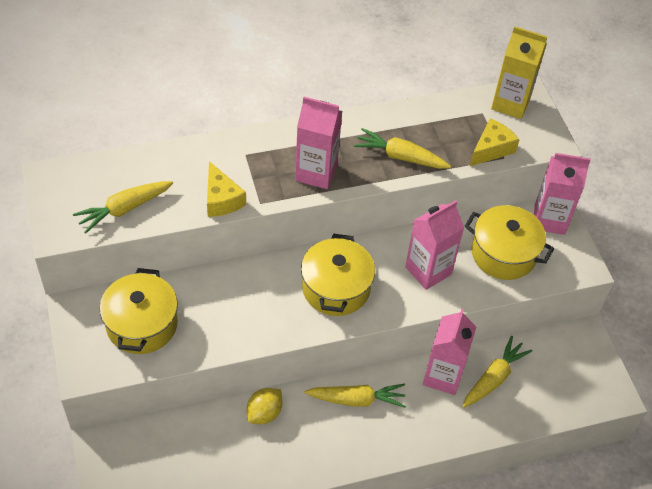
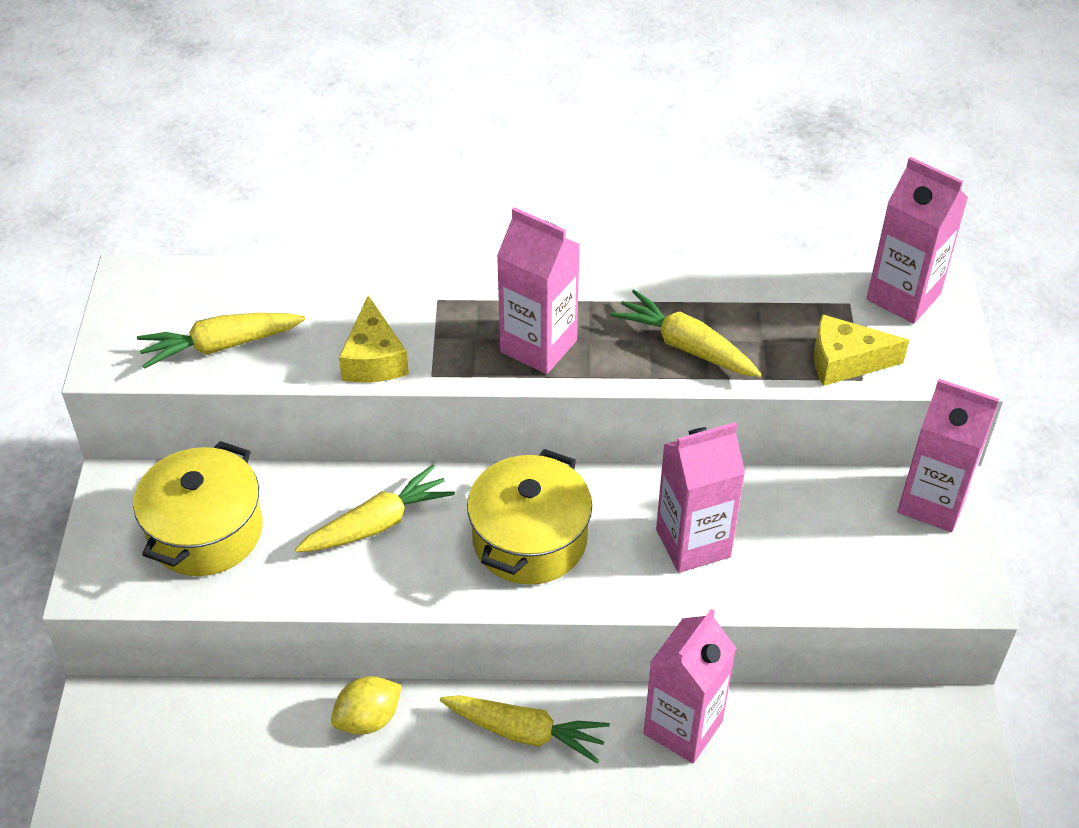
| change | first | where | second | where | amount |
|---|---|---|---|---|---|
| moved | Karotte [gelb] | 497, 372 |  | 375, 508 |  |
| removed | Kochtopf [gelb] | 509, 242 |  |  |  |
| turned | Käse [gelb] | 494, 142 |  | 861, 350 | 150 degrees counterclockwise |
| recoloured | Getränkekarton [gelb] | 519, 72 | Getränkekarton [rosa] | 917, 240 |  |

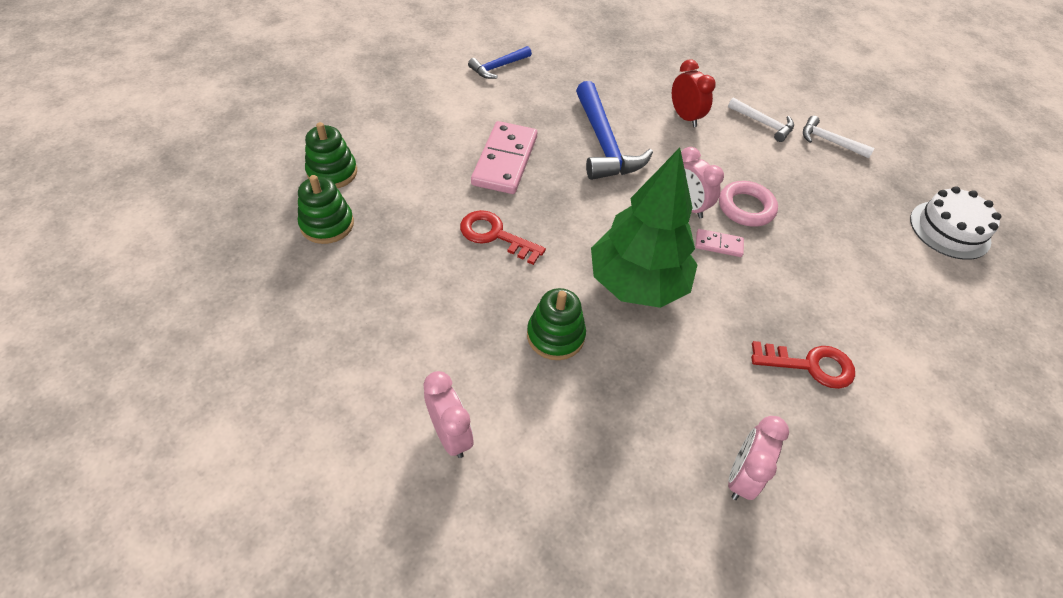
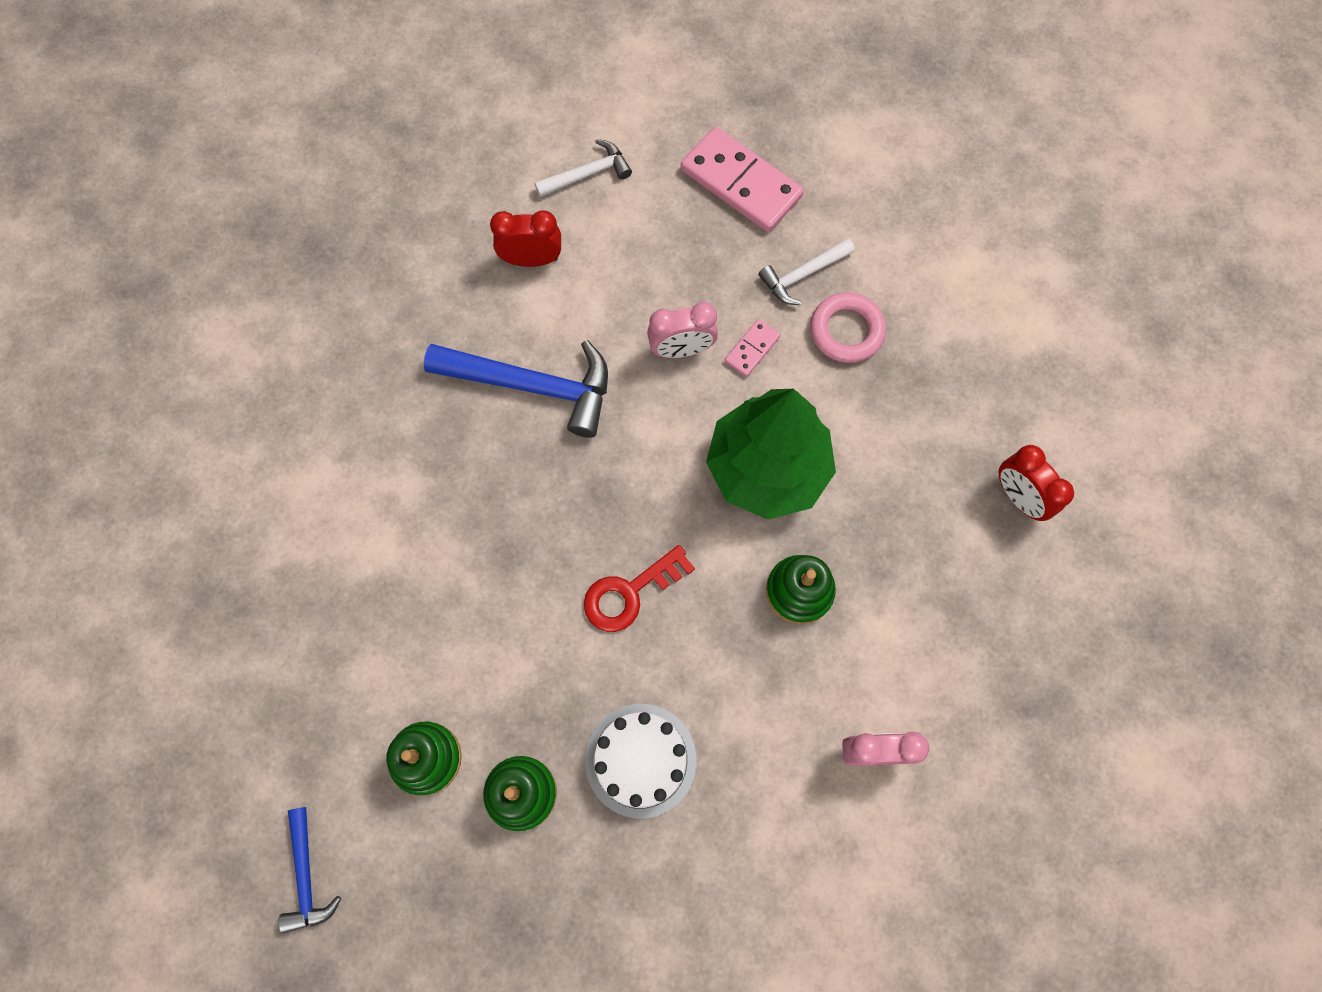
| change | first | where | second | where | amount |
|---|---|---|---|---|---|
| moved | Hammer [blau] | 500, 62 |  | 309, 870 |  |
| moved | Dominostein [rosa] | 504, 157 |  | 742, 179 |  |
| moved | Ring [rosa] | 748, 204 |  | 848, 327 |  |
| recoloured | Wecker [rosa] | 758, 458 | Wecker [rot] | 1036, 483 |  |
| removed | Schlüssel [rot] | 803, 365 |  |  |  |
| moved | Hammer [weiß] | 839, 137 |  | 806, 271 |  |
| moved | Kuchen [weiß] | 955, 223 |  | 640, 761 |  |

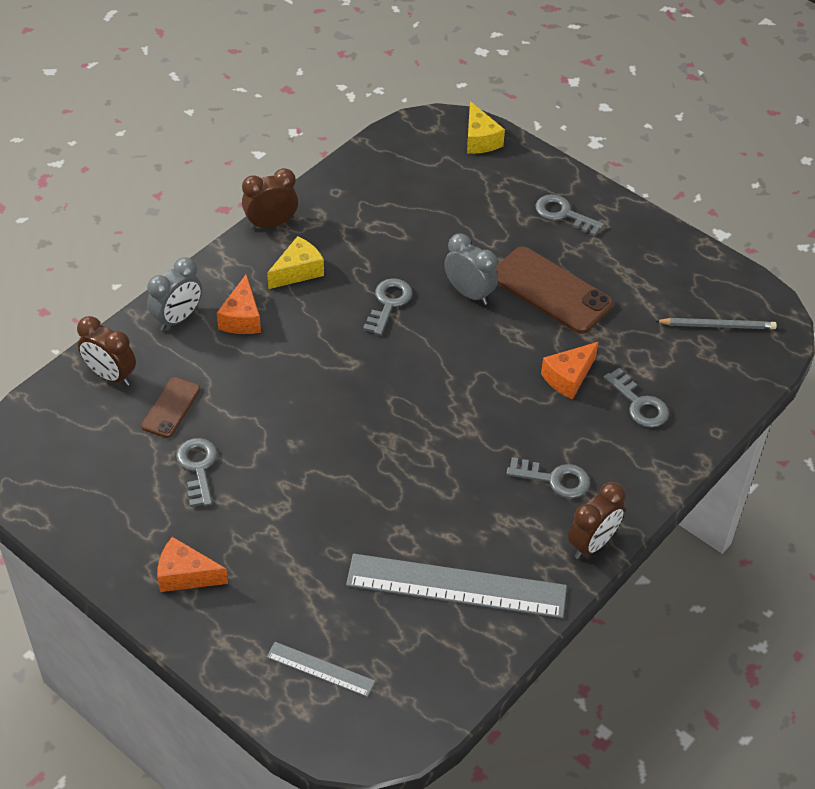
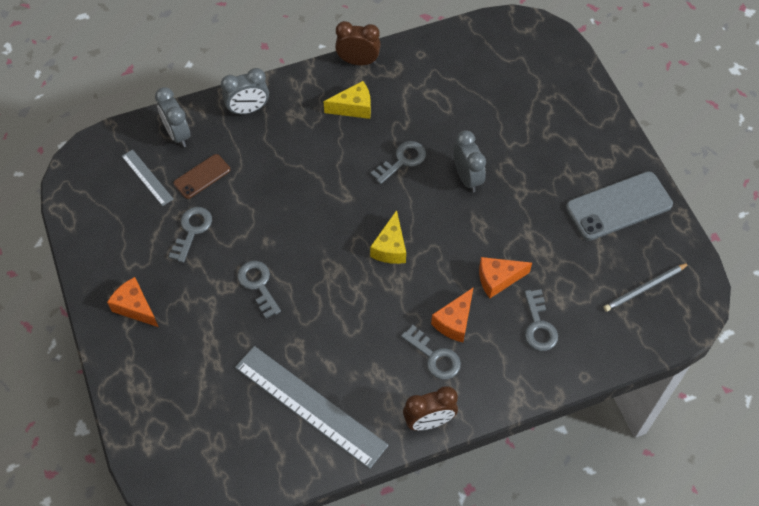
| change | first | where | second | where | amount |
|---|---|---|---|---|---|
| recoloured | Wecker [braun] | 106, 351 | Wecker [grau] | 172, 117 |  |
| moved | Käse [orange] | 239, 304 |  | 452, 315 |  |
| moved | Lineal [grau] | 321, 669 |  | 147, 177 |  |
| moved | Käse [gelb] | 486, 127 |  | 388, 237 |  |
| removed | Handy [braun] | 554, 290 |  |  |  |
| moved | Schlüssel [grau] | 569, 215 |  | 259, 290 |  |
| turned | Bleistift [grau] | 716, 323 |  | 646, 287 | 120 degrees clockwise |
| added |  |  | Handy [grau] | 619, 206 |  |

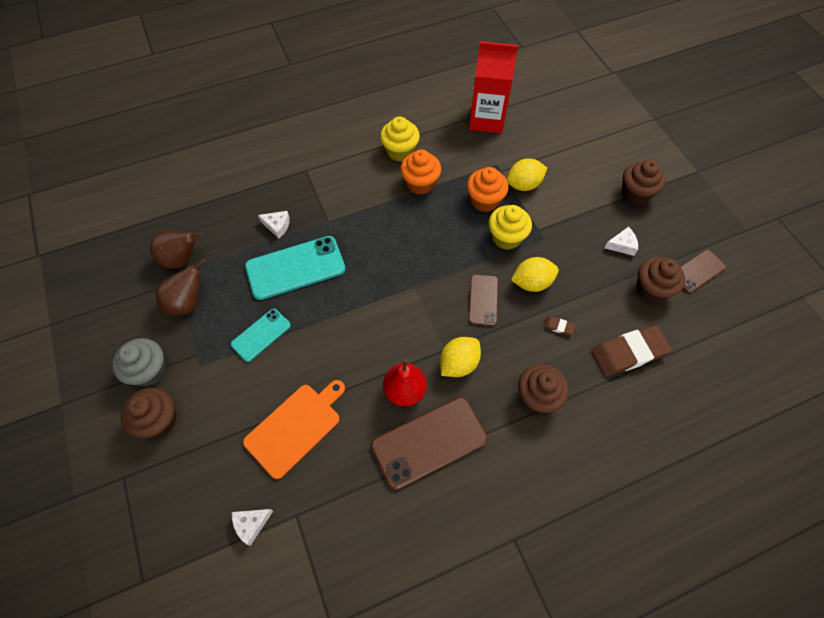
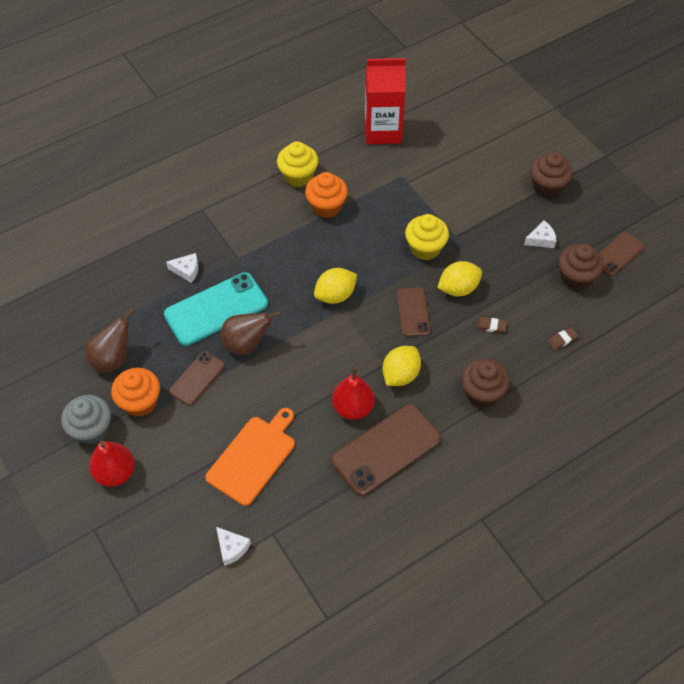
| change | first | where | second | where | amount |
|---|---|---|---|---|---|
| replaced | Muffin [braun] | 149, 413 | Birne [rot] | 112, 464 |  |
| moved | Birne [braun] | 176, 249 |  | 250, 333 |  |
| recoloured | Handy [türkis] | 261, 335 | Handy [braun] | 197, 378 |  |
| turned | Käse [weiß] | 252, 527 |  | 233, 546 | 90 degrees counterclockwise |
| moved | Muffin [orange] | 488, 189 |  | 135, 392 |  |
| moved | Zitrone [gelb] | 527, 174 |  | 335, 286 |  |
| resized | Radiergummi [braun] | 631, 350 |  | 562, 338 | x0.42 |

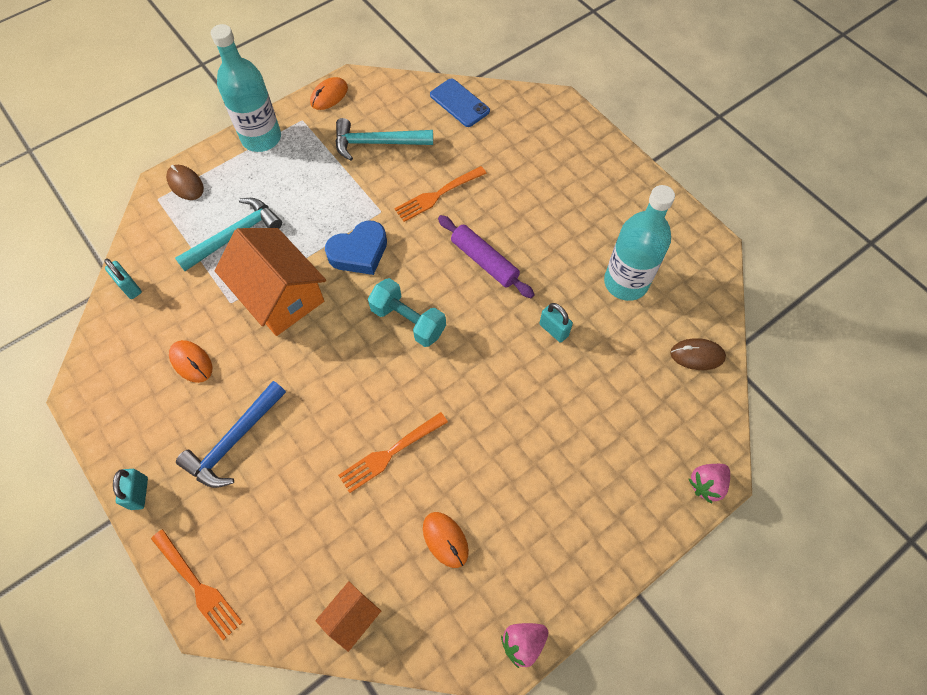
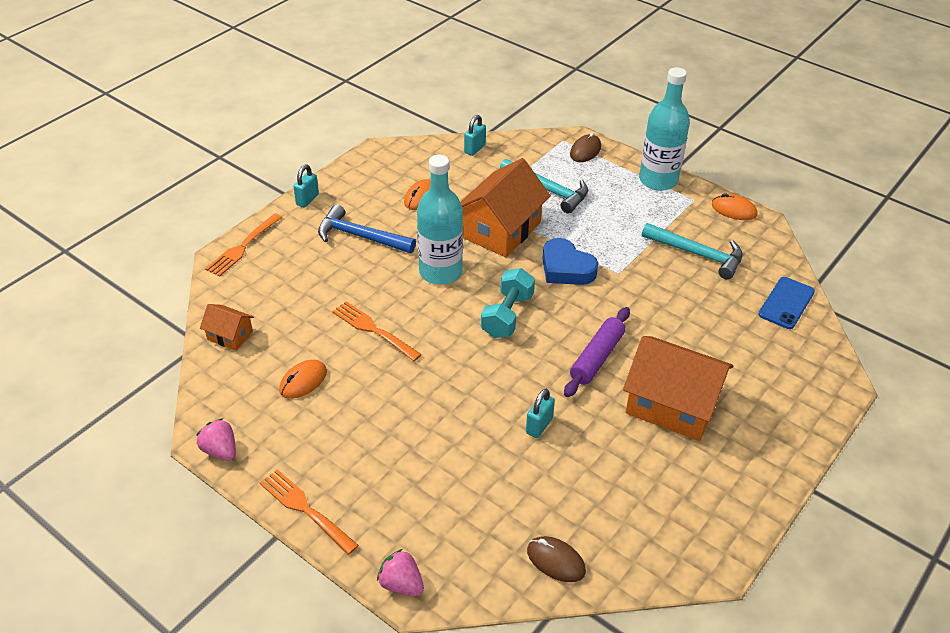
| change | first | where | second | where | amount |
|---|---|---|---|---|---|
| turned | Vorhängeschloss [türkis] | 130, 489 |  | 306, 186 | 45 degrees counterclockwise |
| turned | Hammer [türkis] | 384, 139 |  | 692, 251 | 135 degrees clockwise |
| moved | Gabel [orange] | 440, 194 |  | 309, 512 |  |
| moved | Flasche [türkis] | 639, 243 |  | 440, 220 |  |
| turned | Computermaus [braun] | 698, 354 |  | 556, 559 | 45 degrees counterclockwise |
| added |  |  | Haus [orange] | 678, 388 |  |

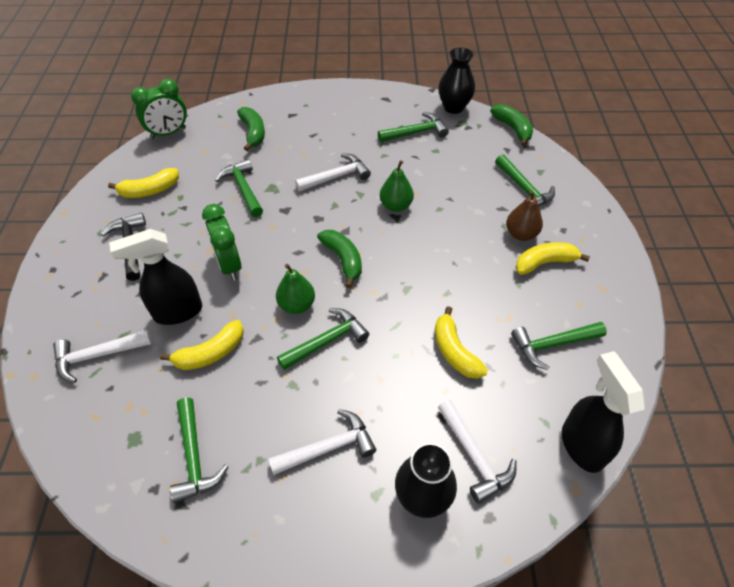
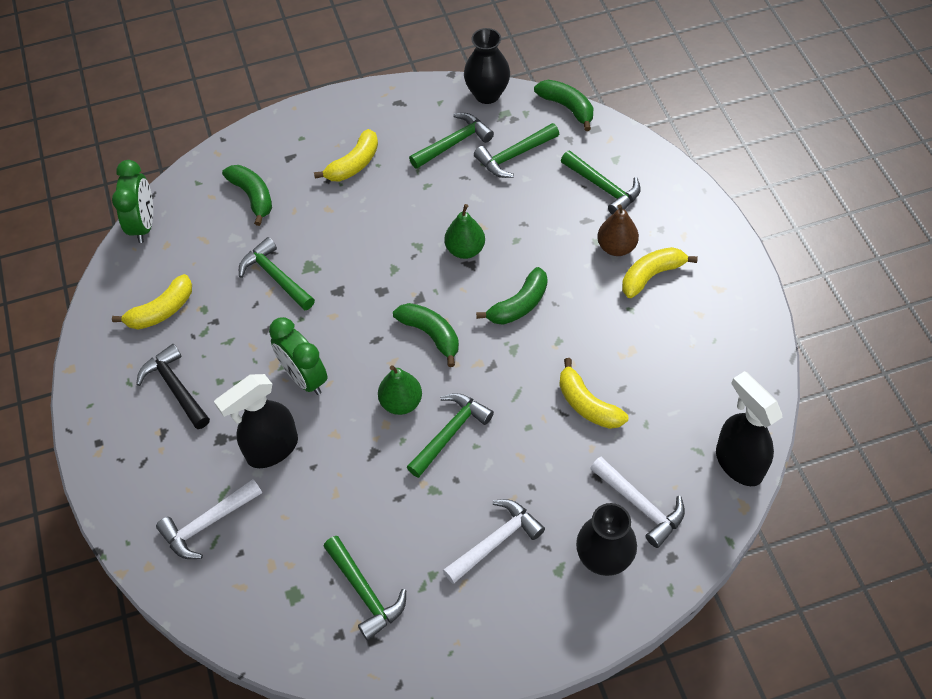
| change | first | where | second | where | amount |
|---|---|---|---|---|---|
| turned | Wecker [grün] | 159, 109 |  | 132, 201 | 45 degrees counterclockwise |
| moved | Banane [gelb] | 202, 345 |  | 346, 155 |  |
| removed | Hammer [weiß] | 333, 172 |  |  |  |
| moved | Hammer [grün] | 559, 346 |  | 516, 150 |  |
| added |  |  | Banane [grün] | 512, 296 |  |

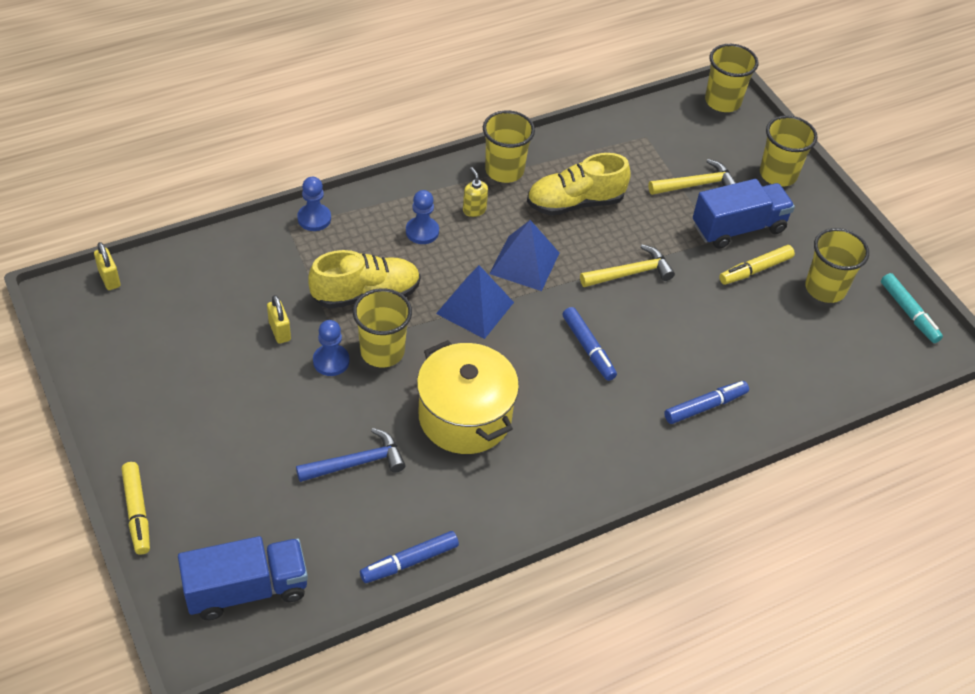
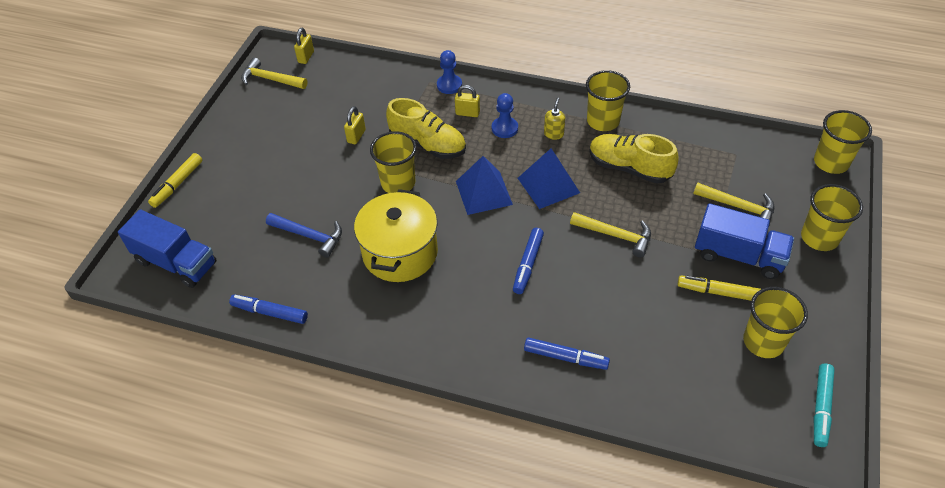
| change | first | where | second | where | amount |
|---|---|---|---|---|---|
| removed | Bauer [blau] | 331, 348 |  |  |  |
| added |  |  | Hammer [gelb] | 274, 73 |  |
| added |  |  | Vorhängeschloss [gelb] | 467, 101 |  |

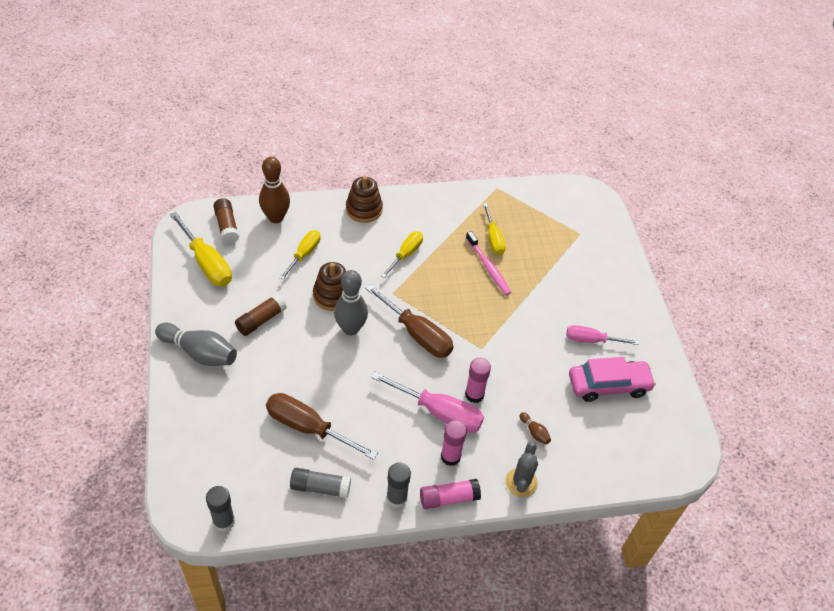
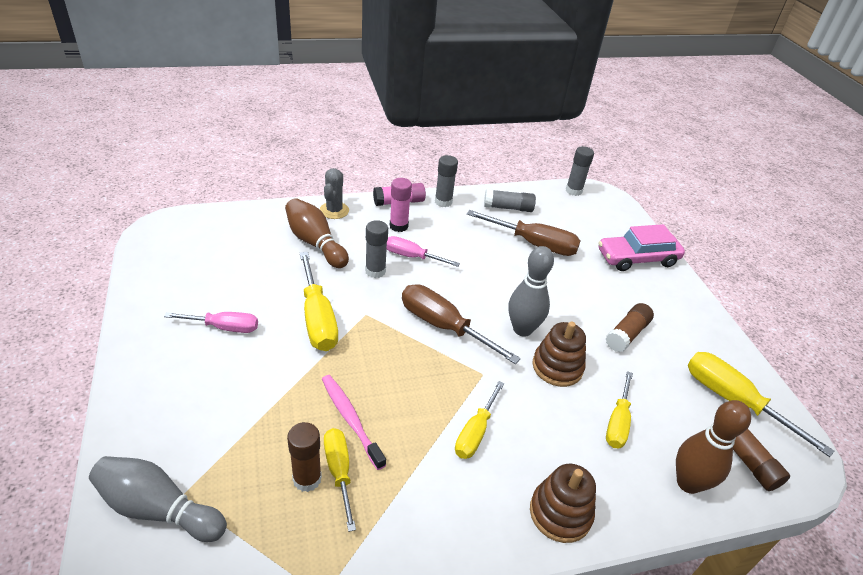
| change | first | where | second | where | amount |
|---|---|---|---|---|---|
| moved | Bowlingkegel [grau] | 196, 344 |  | 158, 499 |  |
| resized | Schraubenzieher [rosa] | 427, 402 |  | 423, 251 | x0.64 |
| recoloured | Klebestift [rosa] | 478, 380 | Klebestift [grau] | 376, 249 |  |
| resized | Bowlingkegel [braun] | 535, 428 |  | 317, 233 | x2.24 |
| moved | Auto [rosa] | 612, 379 |  | 641, 247 |  |
| added |  |  | Klebestift [braun] | 304, 457 |  |
| added |  |  | Schraubenzieher [gelb] | 319, 301 |  |

